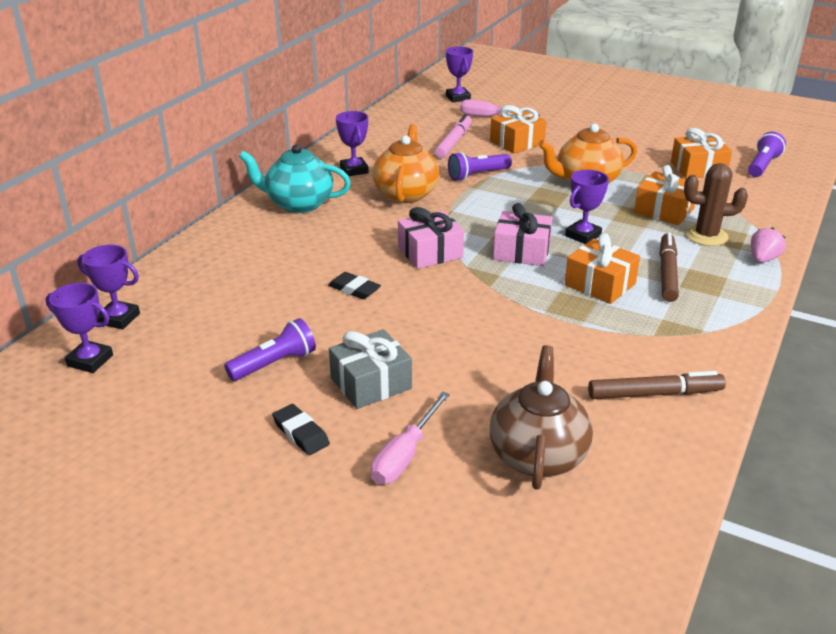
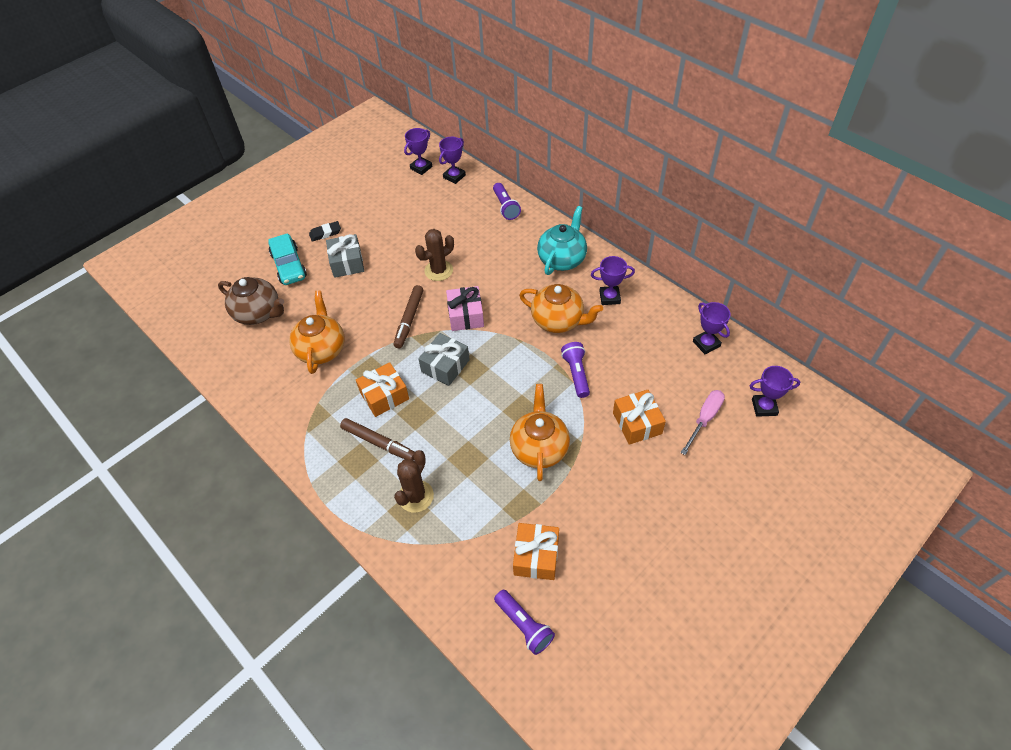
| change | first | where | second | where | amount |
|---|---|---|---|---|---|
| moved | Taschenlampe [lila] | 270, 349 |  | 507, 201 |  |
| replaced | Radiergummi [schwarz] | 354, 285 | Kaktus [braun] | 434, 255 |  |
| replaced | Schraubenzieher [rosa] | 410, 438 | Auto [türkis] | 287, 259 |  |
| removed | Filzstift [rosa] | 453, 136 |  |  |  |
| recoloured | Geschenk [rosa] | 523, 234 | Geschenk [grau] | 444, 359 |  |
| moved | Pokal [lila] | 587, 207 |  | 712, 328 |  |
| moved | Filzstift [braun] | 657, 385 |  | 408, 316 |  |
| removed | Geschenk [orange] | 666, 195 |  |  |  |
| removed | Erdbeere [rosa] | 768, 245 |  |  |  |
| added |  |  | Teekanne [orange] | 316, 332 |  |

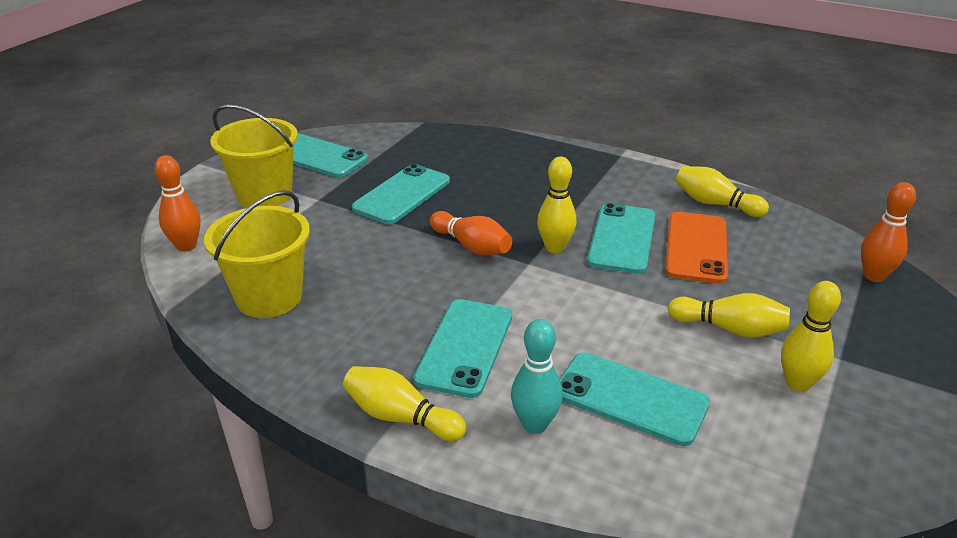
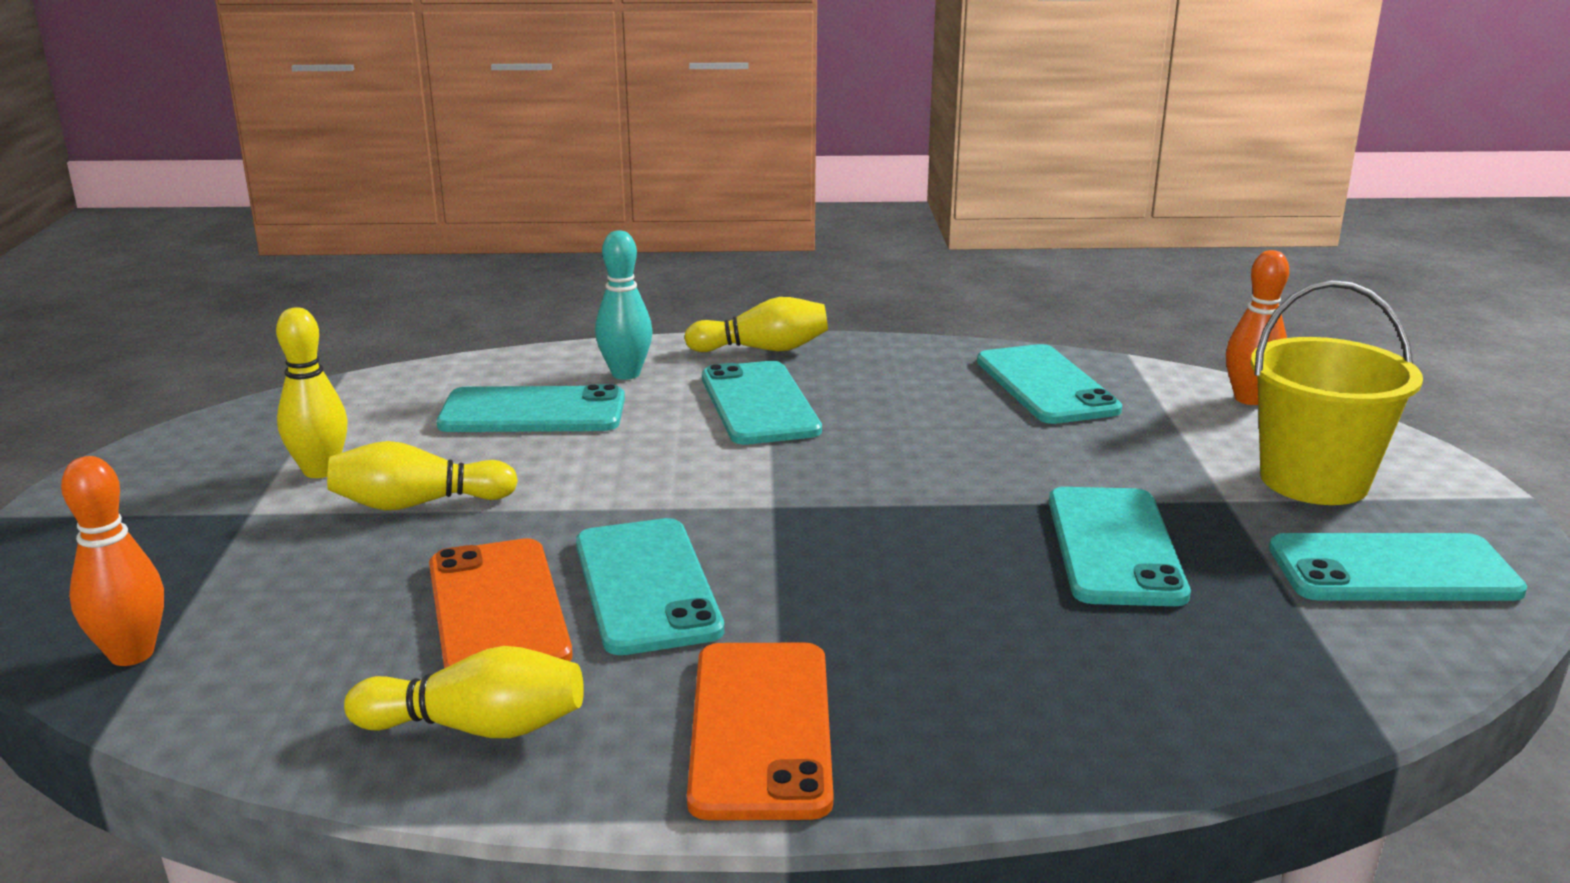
| change | first | where | second | where | amount |
|---|---|---|---|---|---|
| replaced | Eimer [gelb] | 257, 254 | Handy [türkis] | 1049, 384 |  |
| removed | Bowlingkegel [orange] | 471, 233 |  |  |  |
| removed | Bowlingkegel [gelb] | 557, 205 |  |  |  |
| added |  |  | Handy [orange] | 760, 731 |  |

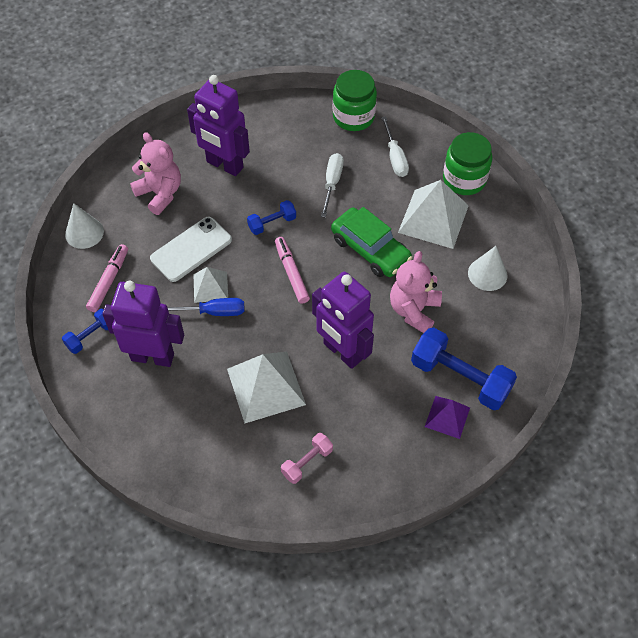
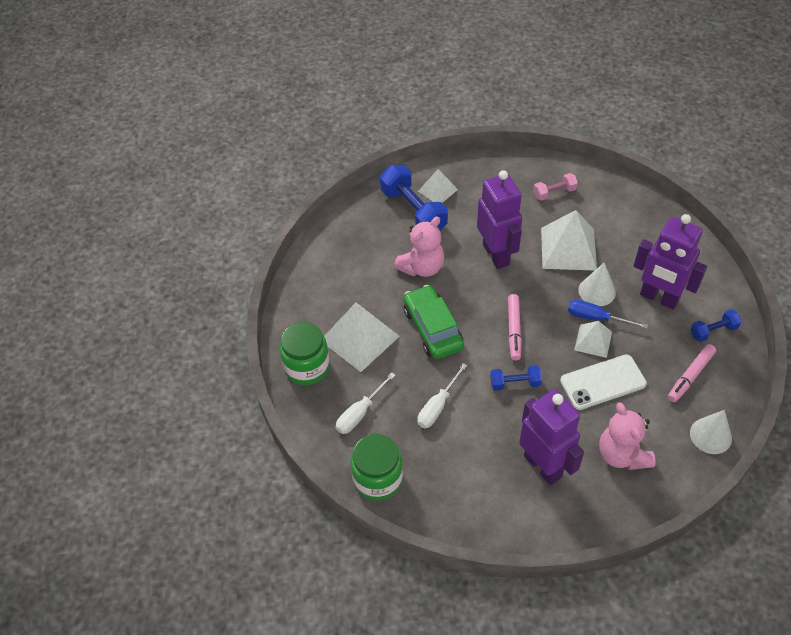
| change | first | where | second | where | amount |
|---|---|---|---|---|---|
| turned | Schraubenzieher [weiß] | 395, 146 |  | 365, 403 | 150 degrees counterclockwise |
| recoloured | Pyramide [lila] | 447, 417 | Pyramide [weiß] | 438, 186 |  |
| moved | Kegel [weiß] | 488, 268 |  | 597, 284 |  |

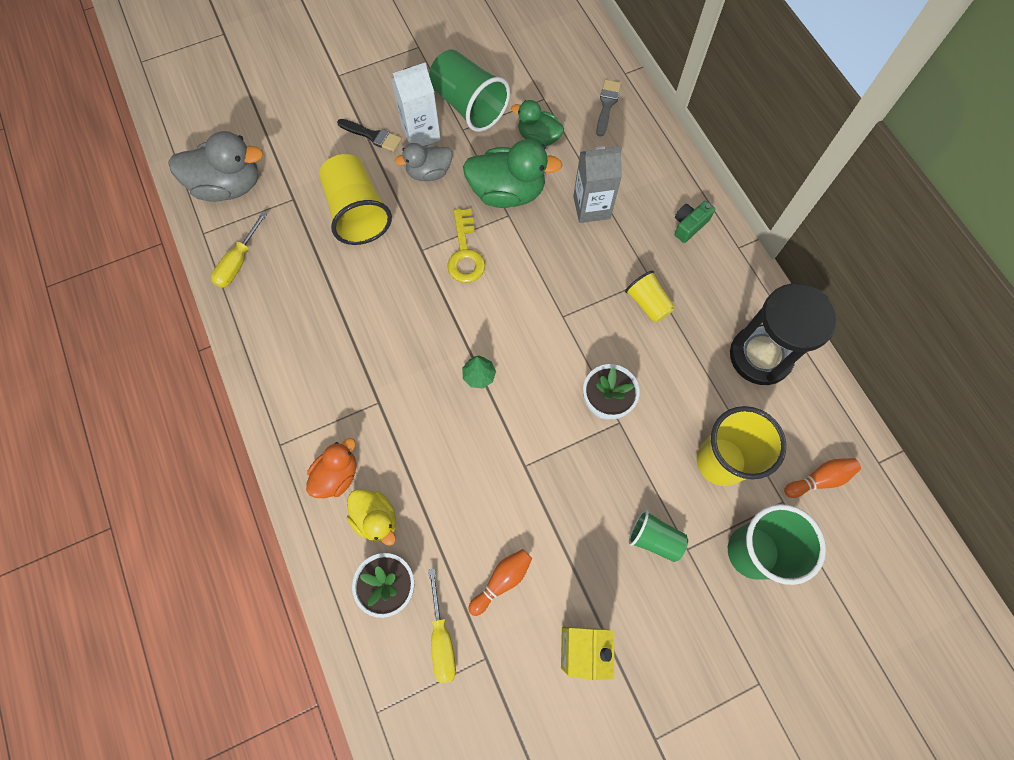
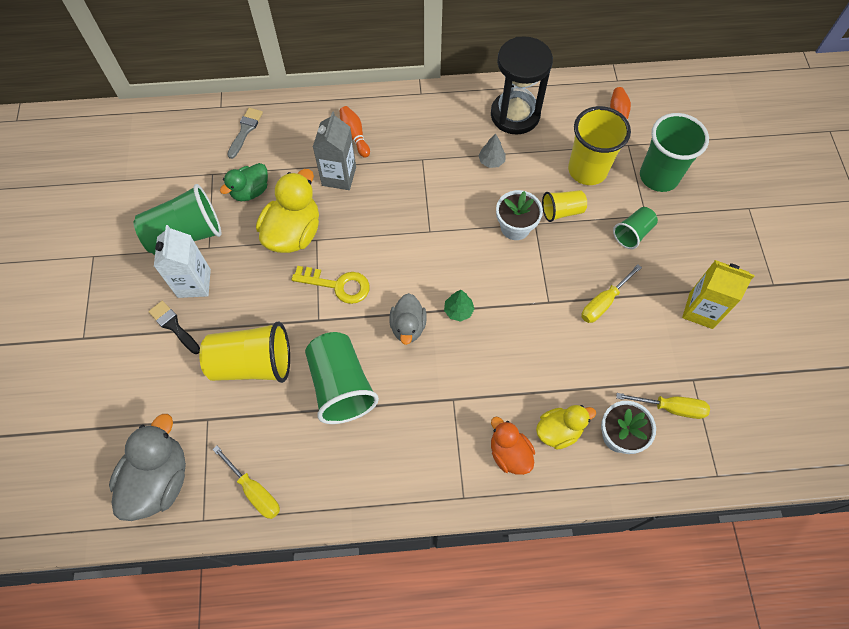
| change | first | where | second | where | amount |
|---|---|---|---|---|---|
| turned | Pinsel [schwarz] | 369, 135 |  | 174, 327 | 90 degrees counterclockwise |
| moved | Ente [grau] | 423, 162 |  | 408, 319 |  |
| recoloured | Ente [grün] | 512, 173 | Ente [gelb] | 287, 211 |  |
| moved | Bowlingkegel [orange] | 500, 582 |  | 355, 132 |  |
| turned | Pinsel [grau] | 608, 108 |  | 245, 133 | 75 degrees clockwise |
| moved | Becher [gelb] | 650, 296 |  | 564, 206 |  |
| removed | Kamera [grün] | 694, 222 |  |  |  |
| added |  |  | Becher [grün] | 342, 378 |  |
| added |  |  | Baum [grau] | 492, 150 |  |
| added |  |  | Schraubenzieher [gelb] | 611, 293 |  |

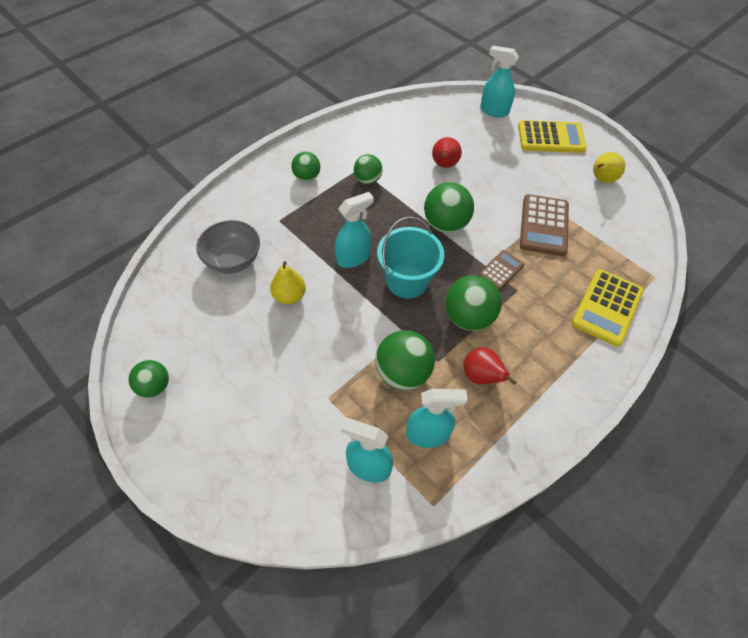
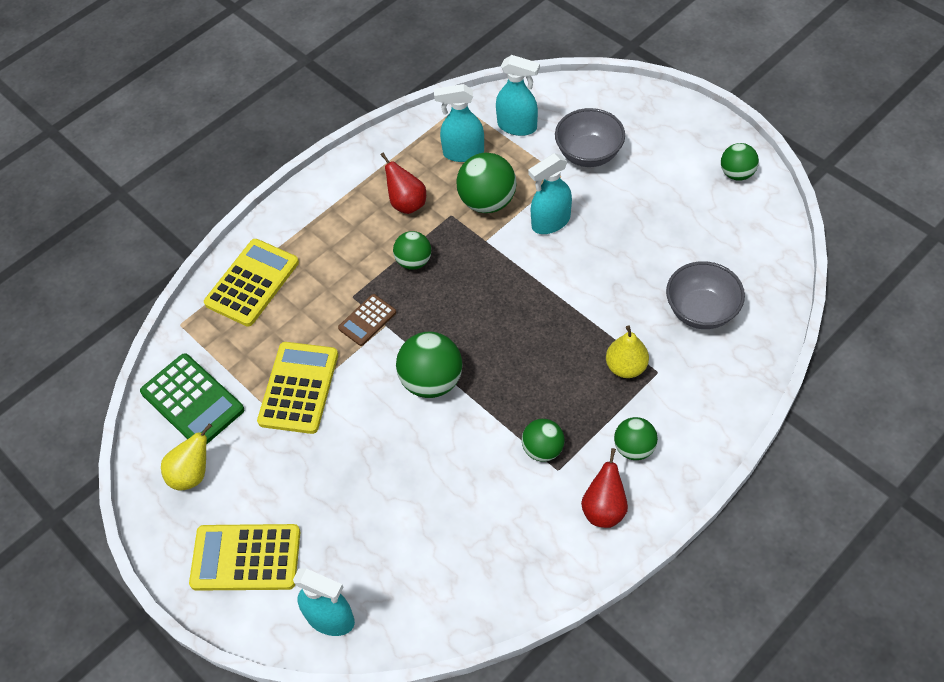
| change | first | where | second | where | amount |
|---|---|---|---|---|---|
| moved | Birne [gelb] | 288, 283 |  | 627, 351 |  |
| moved | Sprühflasche [türkis] | 354, 230 |  | 550, 193 |  |
| removed | Eimer [türkis] | 410, 257 |  |  |  |
| moved | Birne [rot] | 447, 152 |  | 604, 488 |  |
| resized | Ball [grün] | 473, 303 |  | 412, 250 | x0.62 |
| recoloured | Taschenrechner [braun] | 544, 225 | Taschenrechner [gelb] | 297, 388 |  |
| added |  |  | Taschenrechner [grün] | 192, 399 |  |
| added |  |  | Schüssel [grau] | 590, 137 |  |

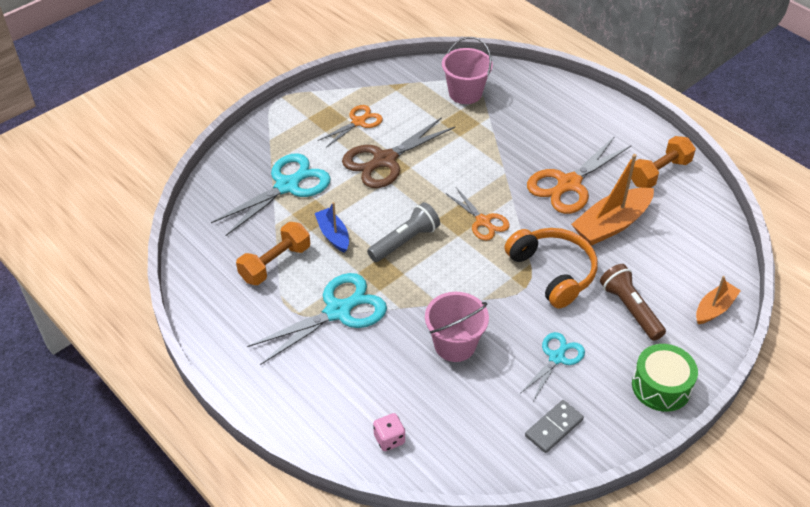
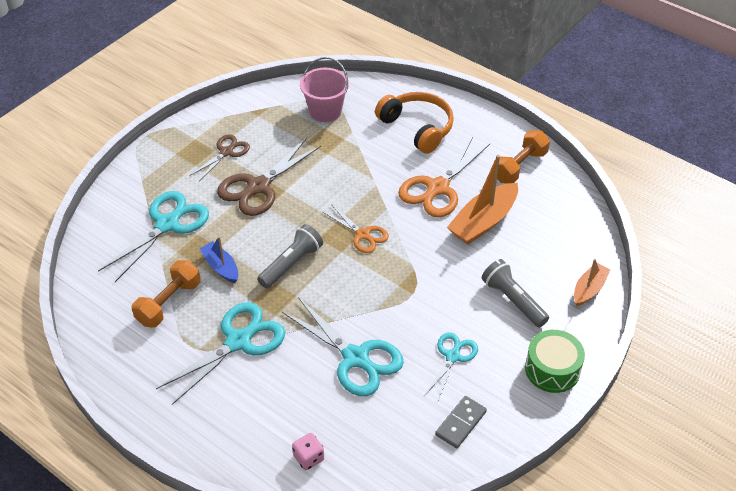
| change | first | where | second | where | amount |
|---|---|---|---|---|---|
| recoloured | Schere [orange] | 350, 126 | Schere [braun] | 220, 157 |  |
| replaced | Eimer [rosa] | 457, 327 | Schere [türkis] | 343, 346 |  |
| moved | Kopfhörer [orange] | 550, 268 |  | 414, 123 |  |
| recoloured | Taschenlampe [braun] | 633, 302 | Taschenlampe [grau] | 515, 293 |  |

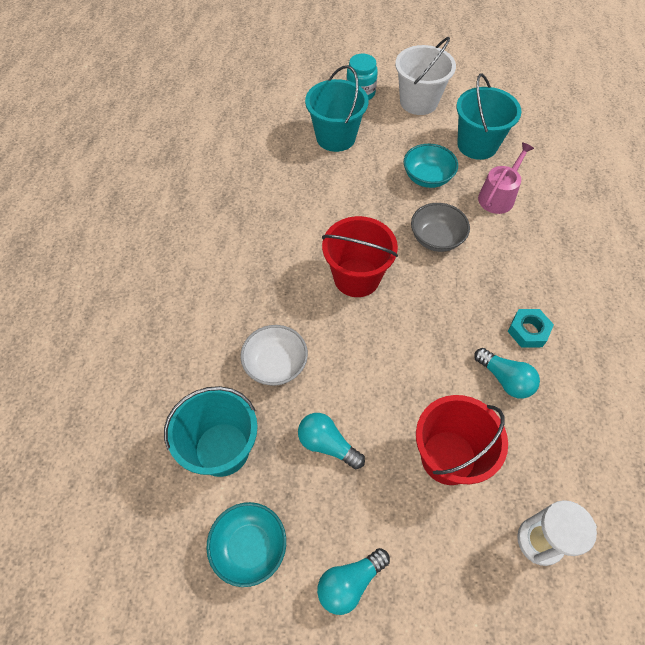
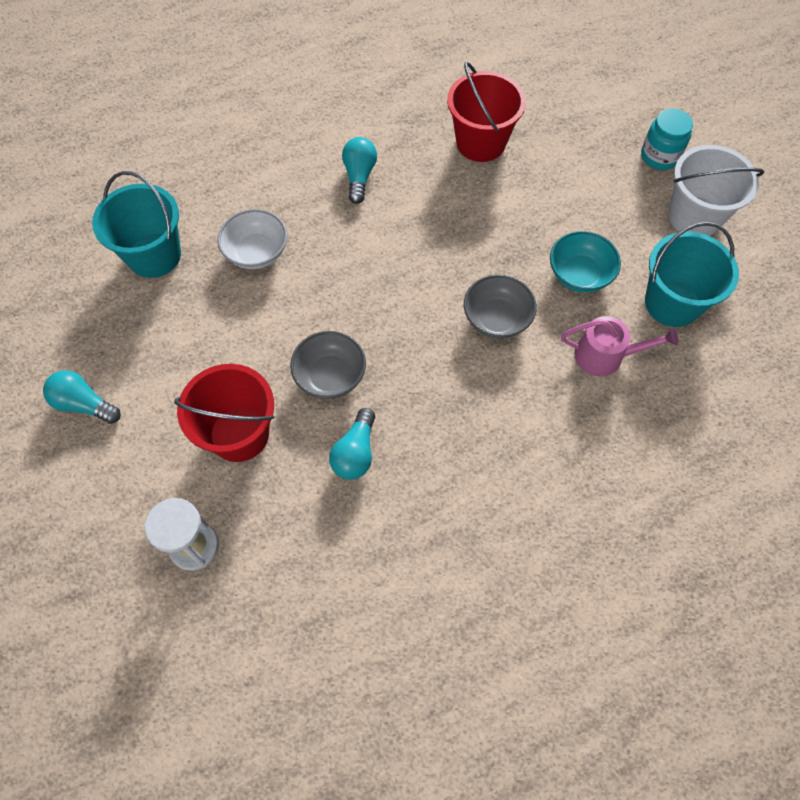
| change | first | where | second | where | amount |
|---|---|---|---|---|---|
| removed | Schüssel [türkis] | 246, 544 |  |  |  |
| moved | Glühbirne [türkis] | 331, 441 |  | 359, 170 |  |
| removed | Eimer [türkis] | 337, 108 |  |  |  |
| moved | Eimer [rot] | 360, 256 |  | 486, 112 |  |
| removed | Sechskantmutter [türkis] | 531, 328 |  |  |  |
| added |  |  | Schüssel [grau] | 328, 365 |  |

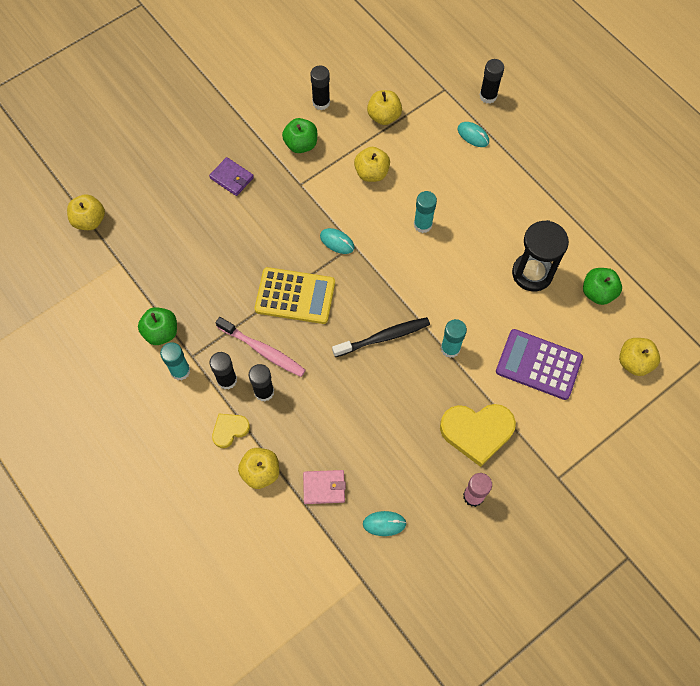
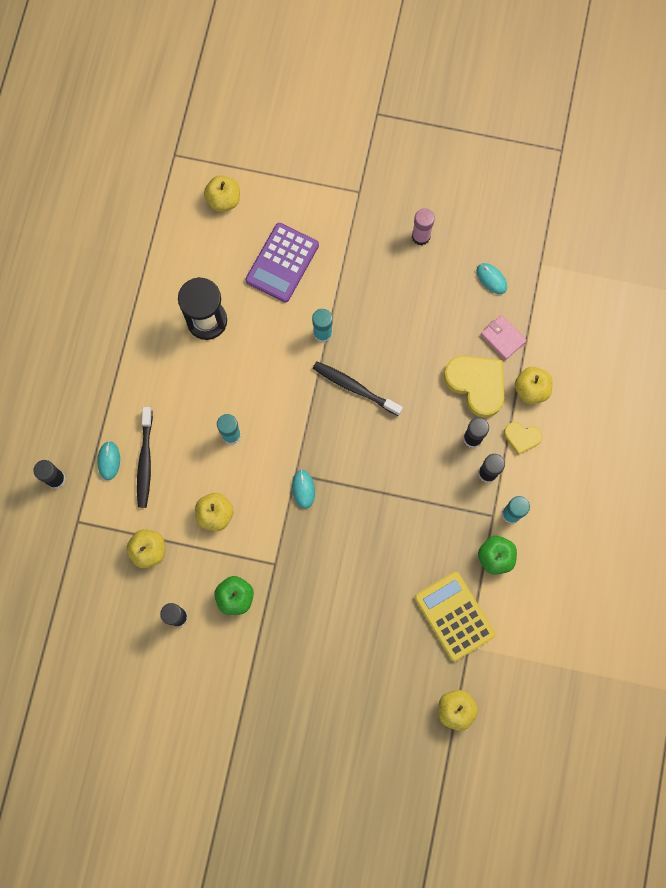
| change | first | where | second | where | amount |
|---|---|---|---|---|---|
| removed | Geldbörse [lila] | 231, 176 |  |  |  |
| removed | Zahnbürste [rosa] | 261, 347 |  |  |  |
| moved | Taschenrechner [gelb] | 295, 295 |  | 455, 616 |  |
| moved | Herz [gelb] | 478, 435 |  | 474, 387 |  |
| turned | Taschenrechner [lila] | 539, 364 |  | 282, 262 | 45 degrees clockwise |
| removed | Apfel [grün] | 602, 286 |  |  |  |
| added |  |  | Zahnbürste [schwarz] | 145, 457 |  |

